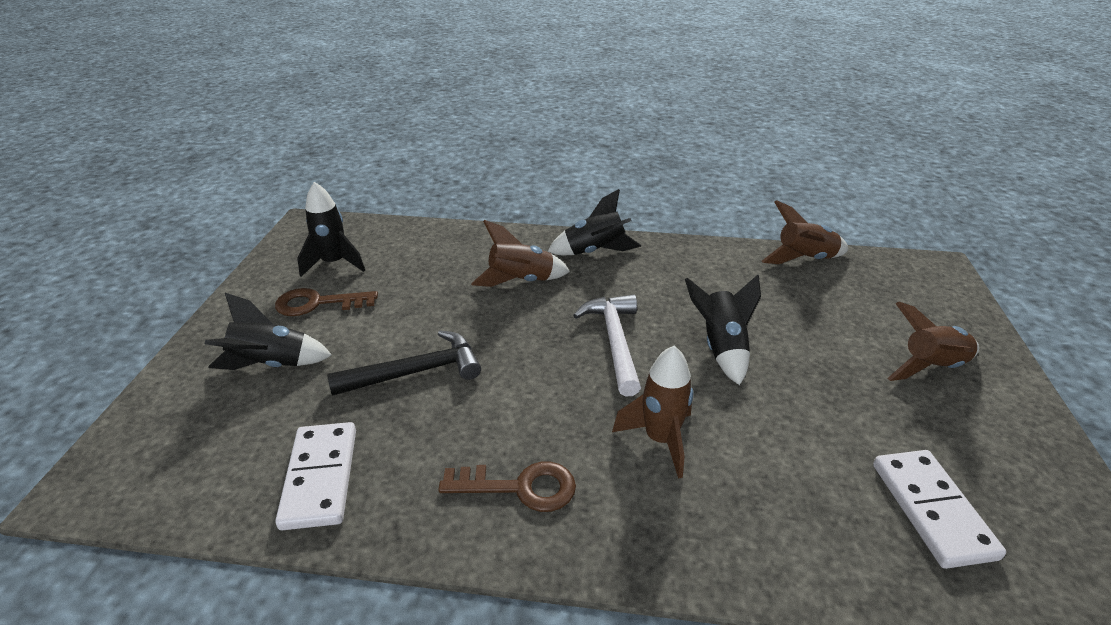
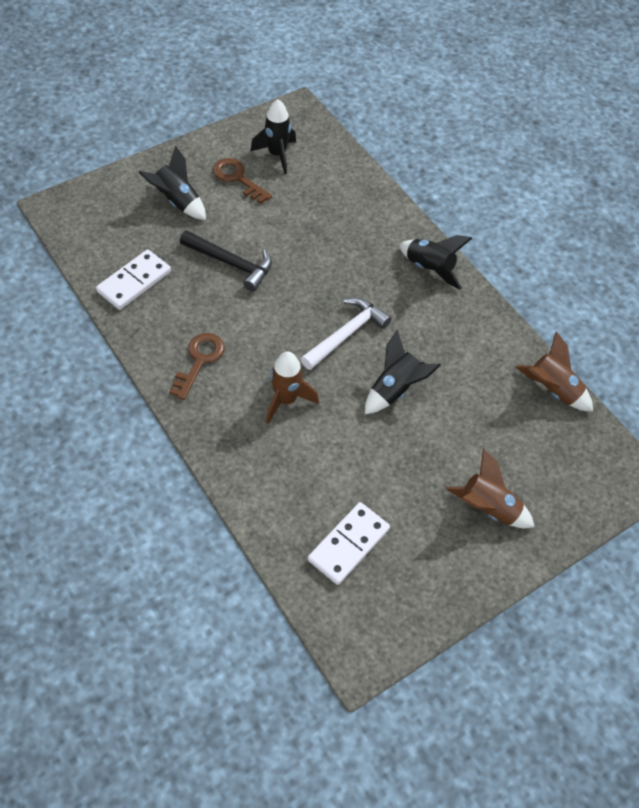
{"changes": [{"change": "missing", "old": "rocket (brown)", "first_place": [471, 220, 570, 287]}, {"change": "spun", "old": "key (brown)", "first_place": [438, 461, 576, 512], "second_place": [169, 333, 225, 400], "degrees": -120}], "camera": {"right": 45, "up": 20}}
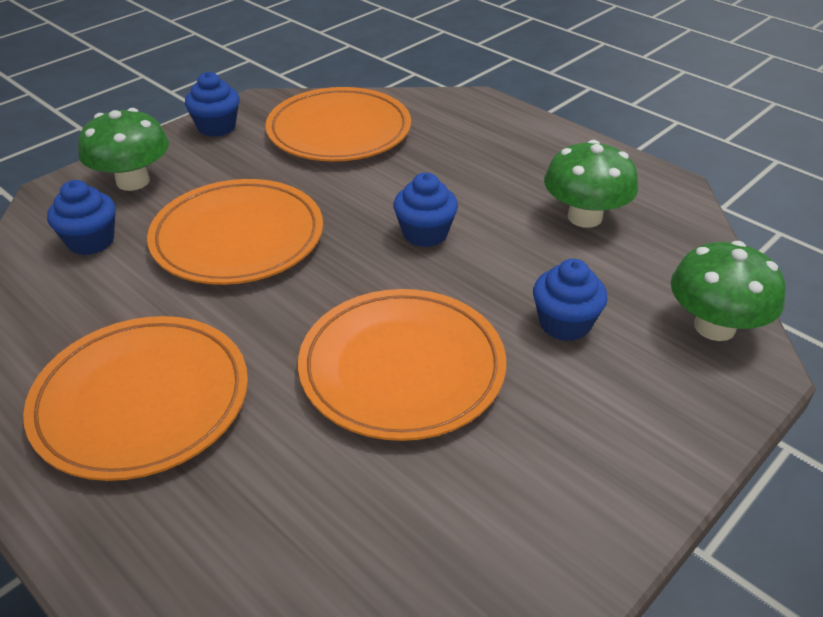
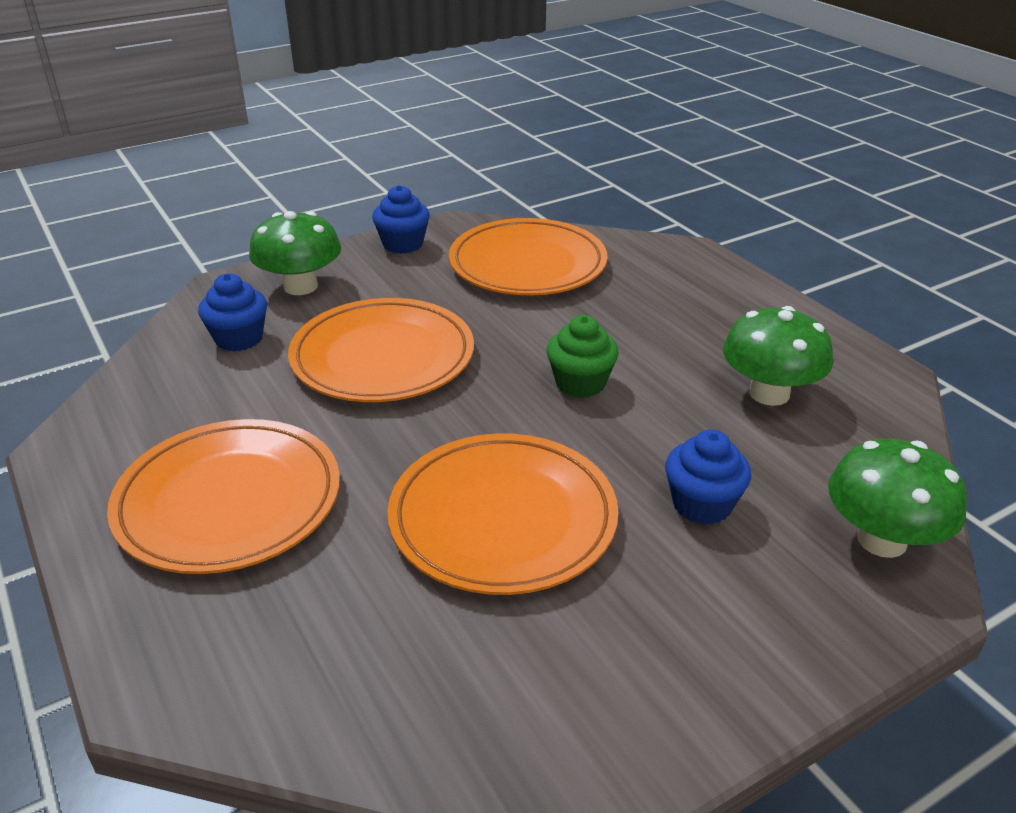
{"changes": [{"change": "colour", "old": "cupcake (blue)", "new": "cupcake (green)", "first_place": [393, 173, 458, 247], "second_place": [547, 315, 619, 398]}], "camera": {"right": 15, "up": -5}}
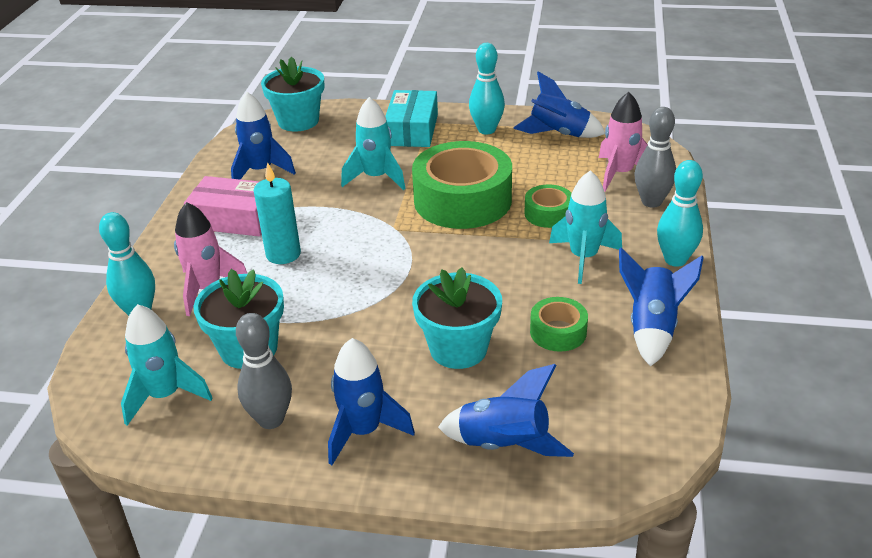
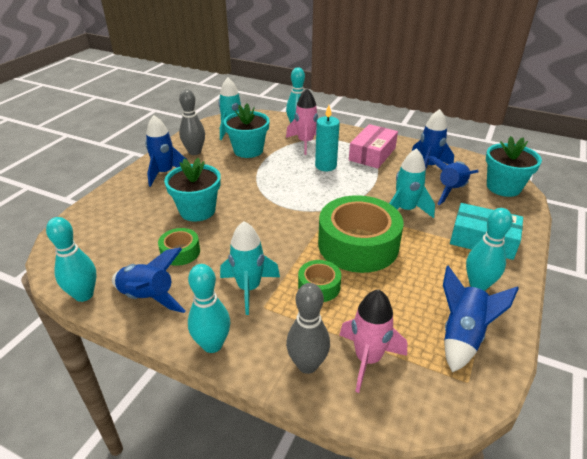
{"changes": [{"change": "relocated", "old": "rocket (blue)", "first_place": [438, 364, 574, 457], "second_place": [427, 156, 479, 205]}, {"change": "appeared", "new": "bowling pin (turquoise)", "second_place": [46, 217, 97, 302]}], "camera": {"right": 105, "up": 0}}
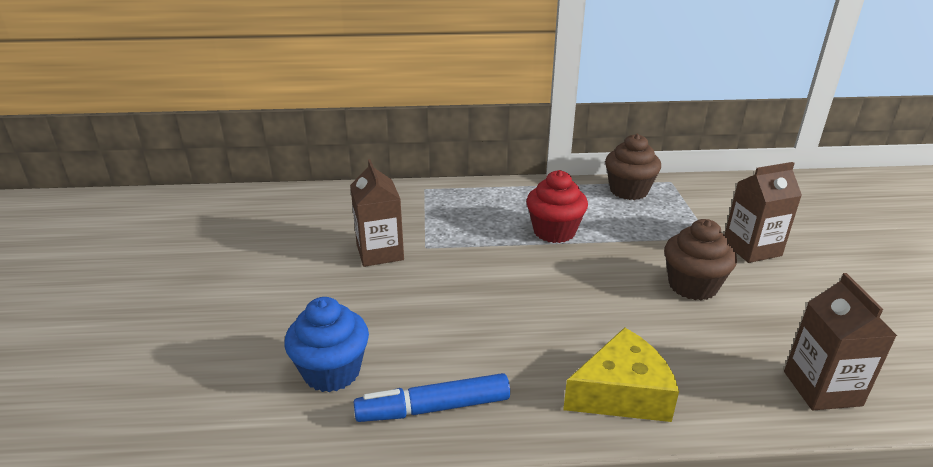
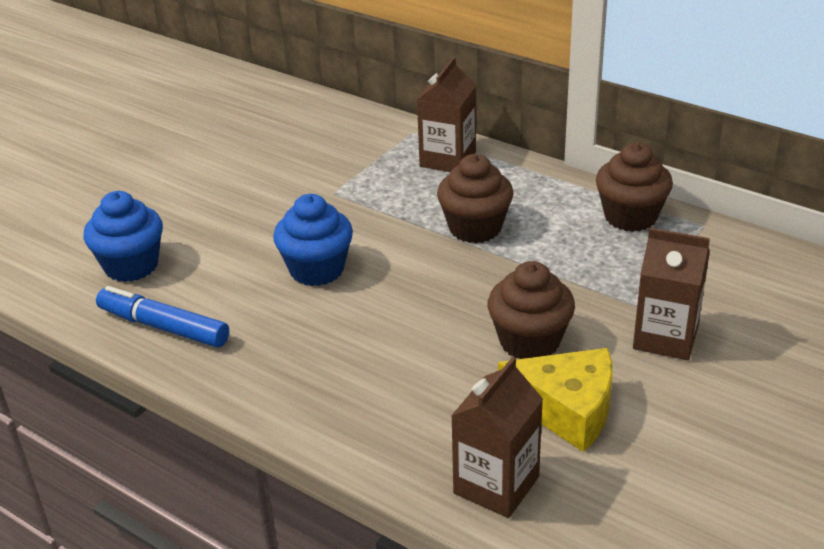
{"changes": [{"change": "relocated", "old": "carton (brown)", "first_place": [350, 159, 404, 267], "second_place": [417, 57, 476, 172]}, {"change": "colour", "old": "cupcake (red)", "new": "cupcake (brown)", "first_place": [526, 170, 588, 243], "second_place": [437, 154, 513, 243]}, {"change": "relocated", "old": "cheese (yellow)", "first_place": [563, 327, 679, 422], "second_place": [498, 348, 612, 452]}, {"change": "appeared", "new": "cupcake (blue)", "second_place": [273, 194, 353, 286]}], "camera": {"right": 40, "up": 5}}
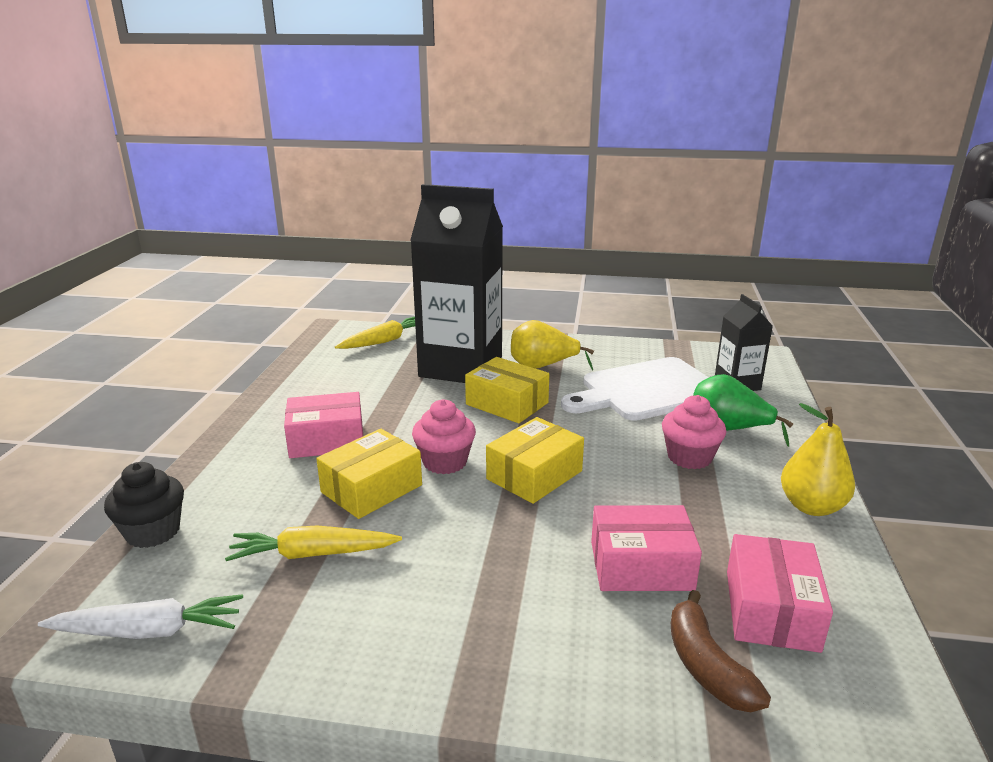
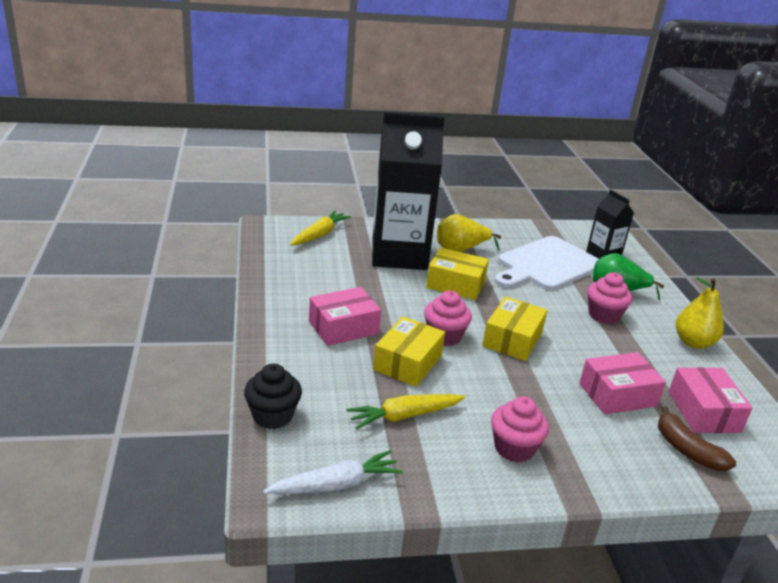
{"changes": [{"change": "appeared", "new": "cupcake (pink)", "second_place": [491, 396, 549, 463]}], "camera": {"right": -20, "up": 5}}
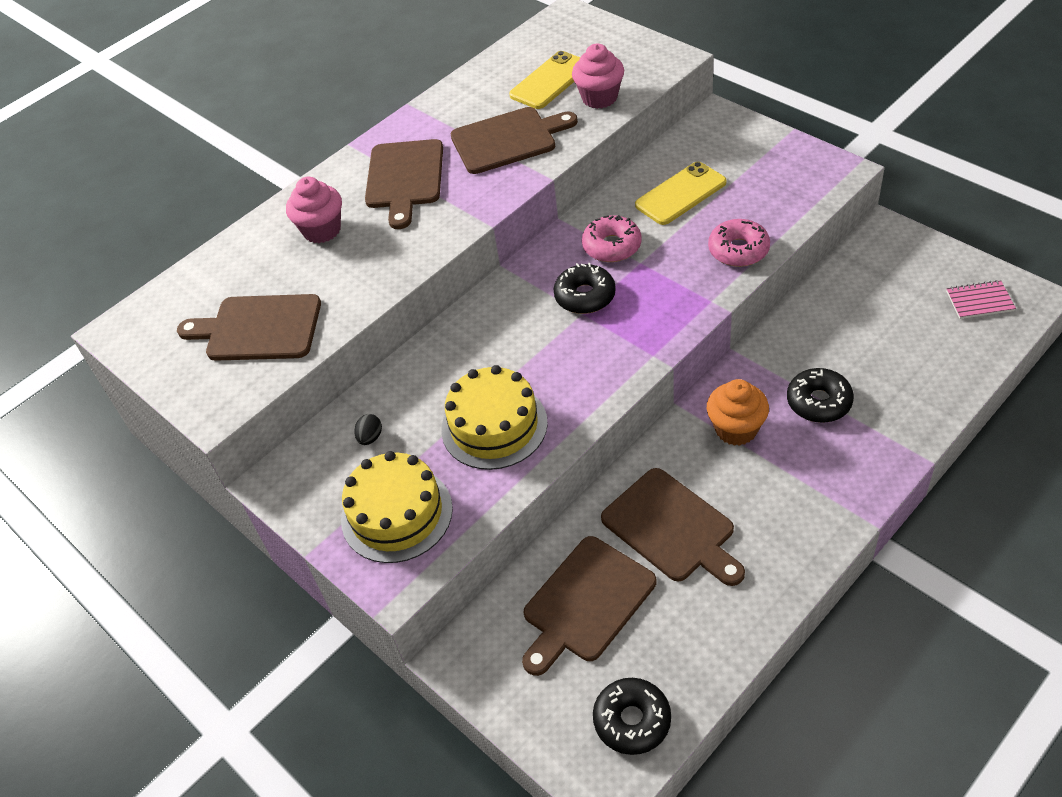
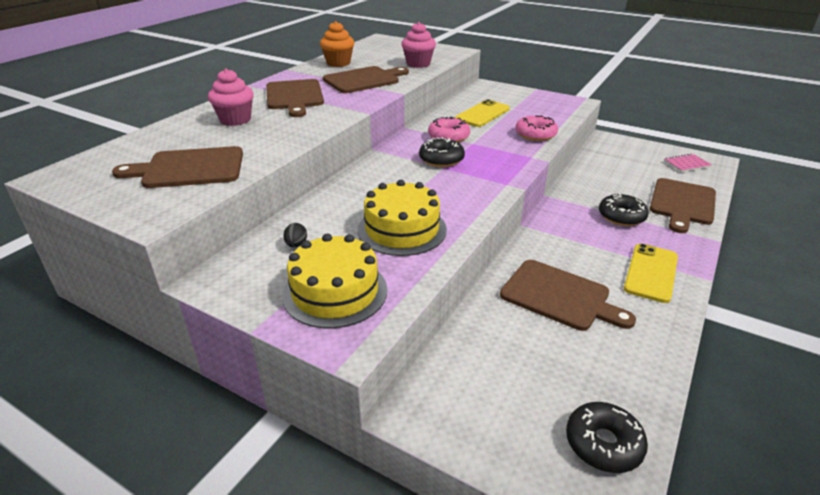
{"changes": [{"change": "relocated", "old": "phone (yellow)", "first_place": [509, 51, 580, 109], "second_place": [624, 244, 678, 303]}, {"change": "relocated", "old": "cupcake (orange)", "first_place": [707, 379, 769, 446], "second_place": [320, 21, 354, 67]}, {"change": "relocated", "old": "cutting board (brown)", "first_place": [522, 536, 656, 676], "second_place": [650, 178, 716, 233]}], "camera": {"right": -20, "up": -15}}
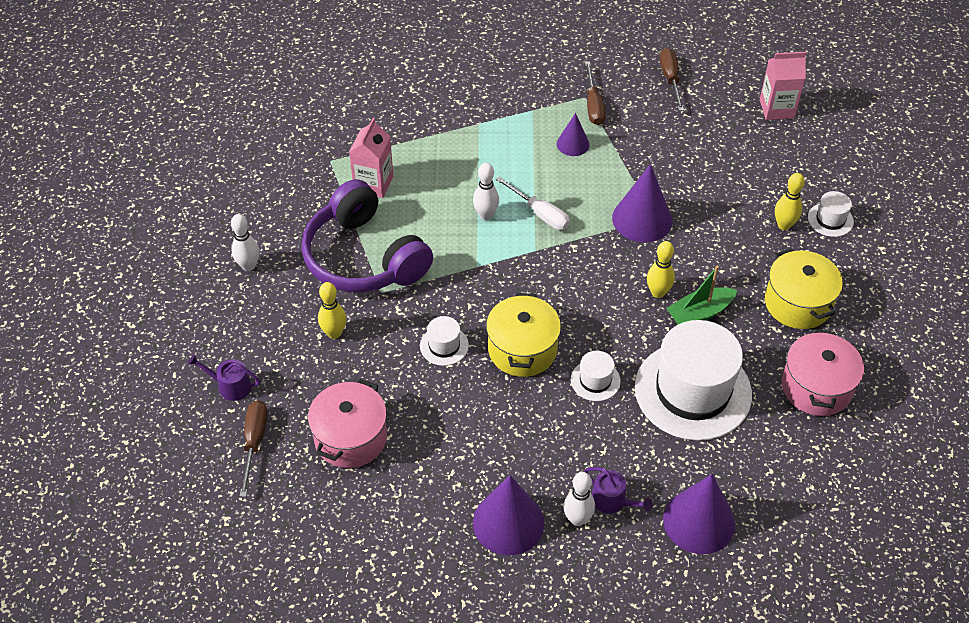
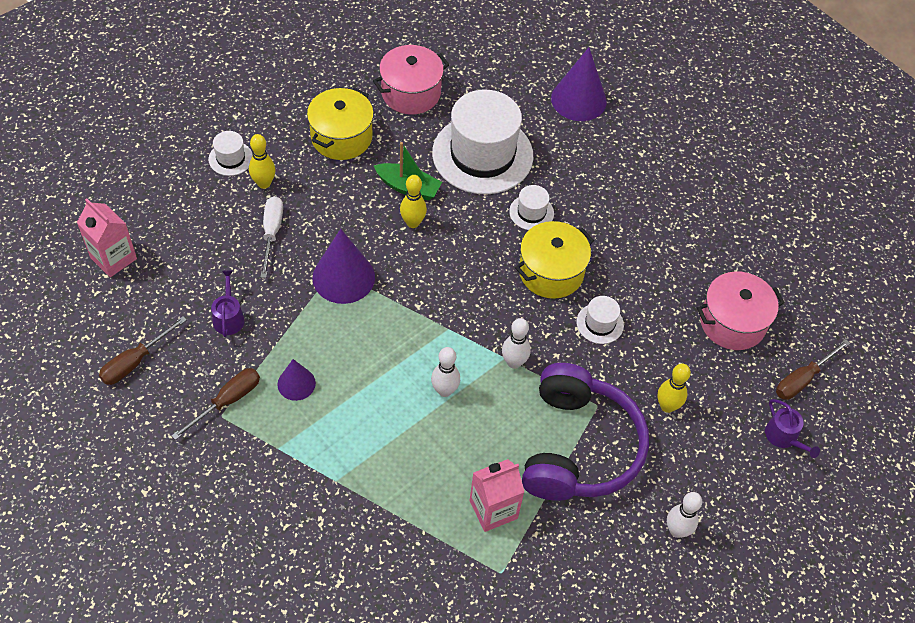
{"changes": [{"change": "relocated", "old": "screwdriver (white)", "first_place": [495, 176, 570, 230], "second_place": [260, 196, 283, 278]}, {"change": "relocated", "old": "watering can (purple)", "first_place": [584, 467, 653, 514], "second_place": [211, 270, 245, 337]}, {"change": "relocated", "old": "bowling pin (white)", "first_place": [563, 472, 595, 526], "second_place": [502, 318, 531, 369]}, {"change": "missing", "old": "cone (purple)", "first_place": [473, 475, 544, 555]}], "camera": {"right": -135, "up": 5}}
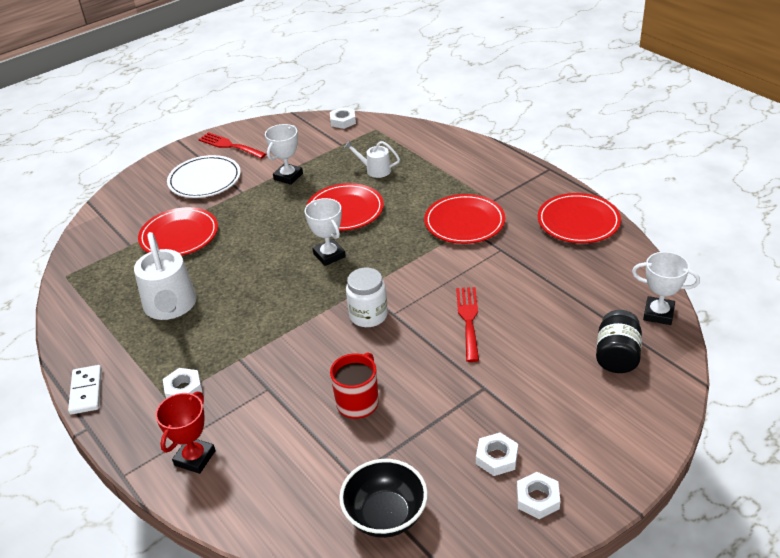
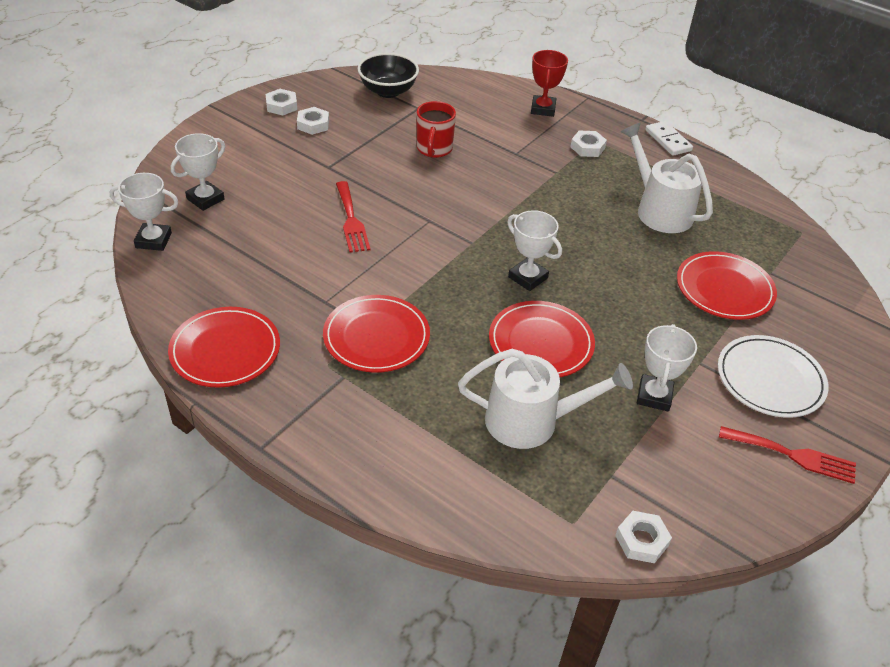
{"changes": [{"change": "size", "old": "watering can (white)", "first_place": [344, 140, 400, 178], "second_place": [458, 349, 633, 449], "factor": 1.85}, {"change": "missing", "old": "jar (white)", "first_place": [346, 268, 388, 327]}, {"change": "exchanged", "old": "jar (black)", "new": "trophy (white)", "first_place": [596, 310, 642, 373], "second_place": [171, 133, 225, 211]}], "camera": {"right": 160, "up": 5}}
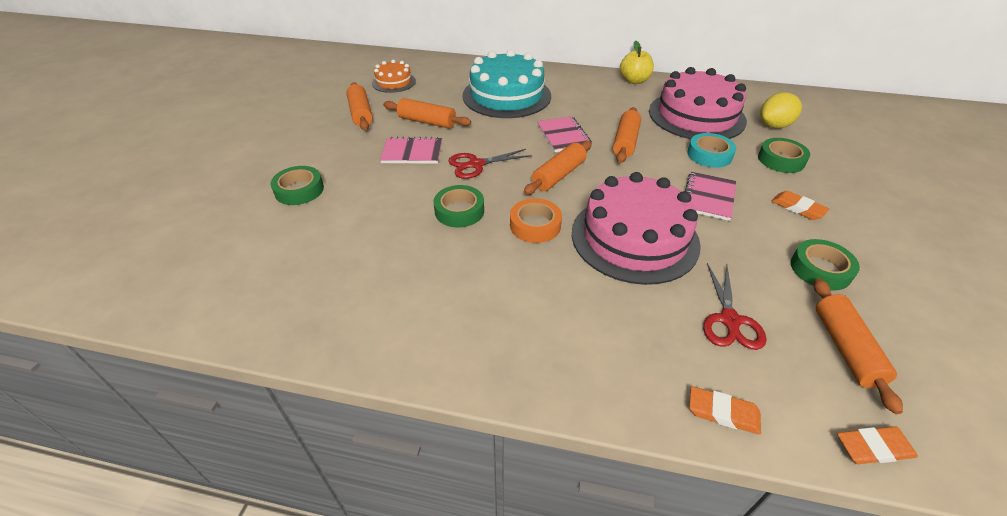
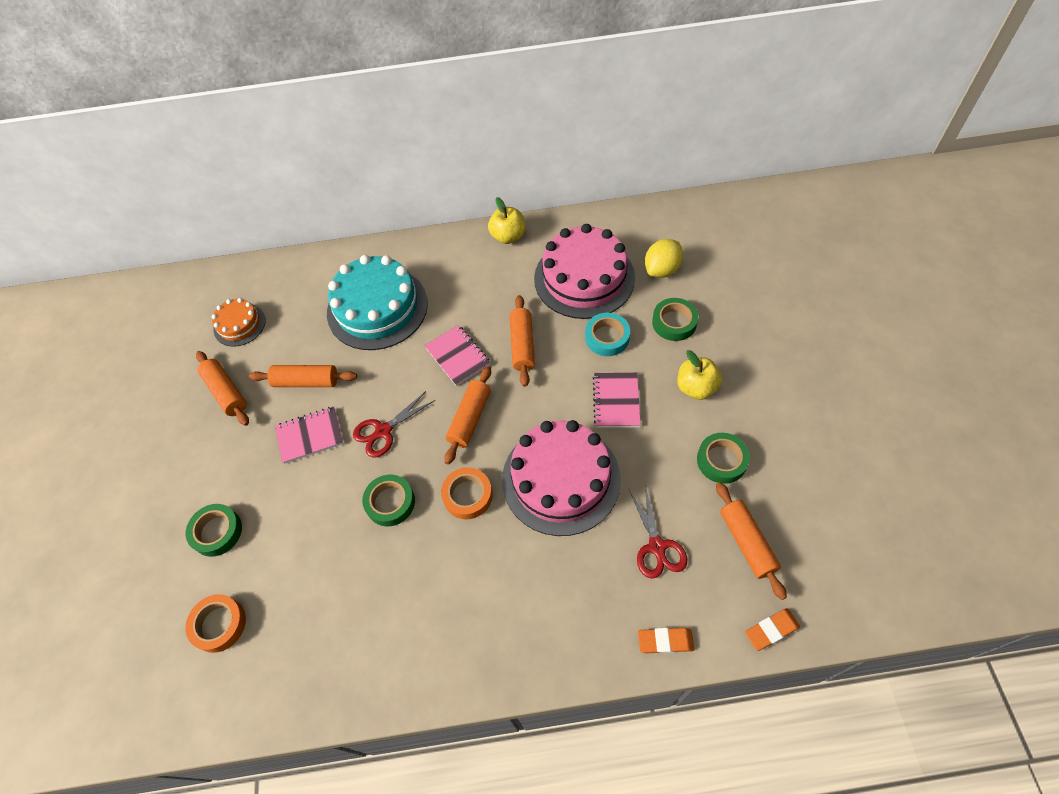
{"changes": [{"change": "exchanged", "old": "eraser (orange)", "new": "apple (yellow)", "first_place": [771, 191, 829, 220], "second_place": [677, 350, 722, 400]}, {"change": "appeared", "new": "tape (orange)", "second_place": [185, 594, 246, 653]}], "camera": {"right": -15, "up": 15}}
